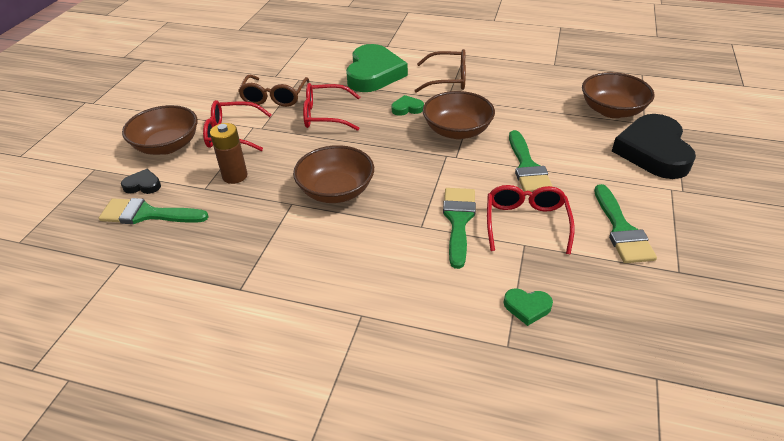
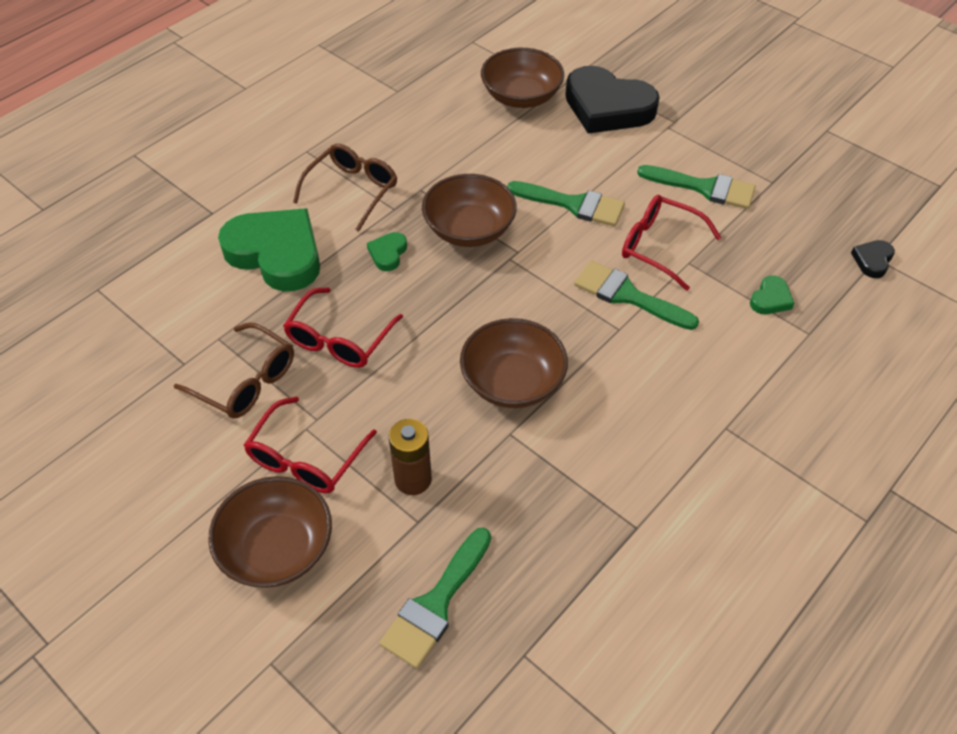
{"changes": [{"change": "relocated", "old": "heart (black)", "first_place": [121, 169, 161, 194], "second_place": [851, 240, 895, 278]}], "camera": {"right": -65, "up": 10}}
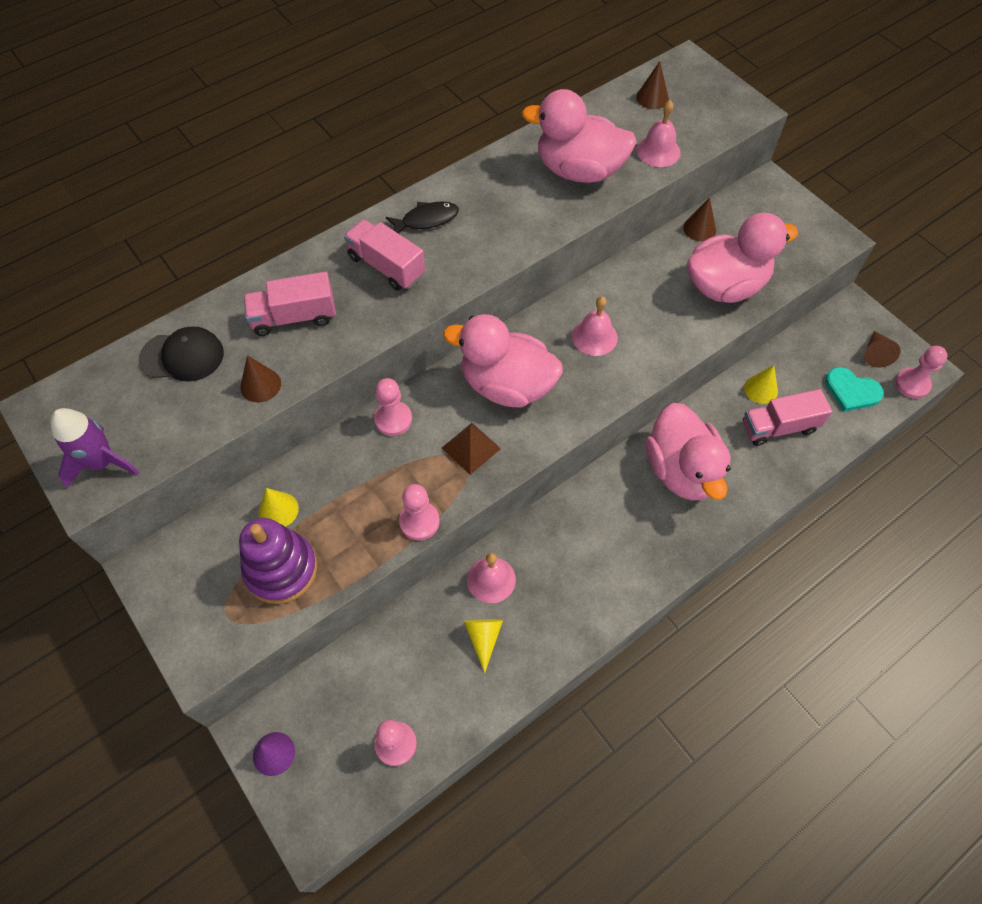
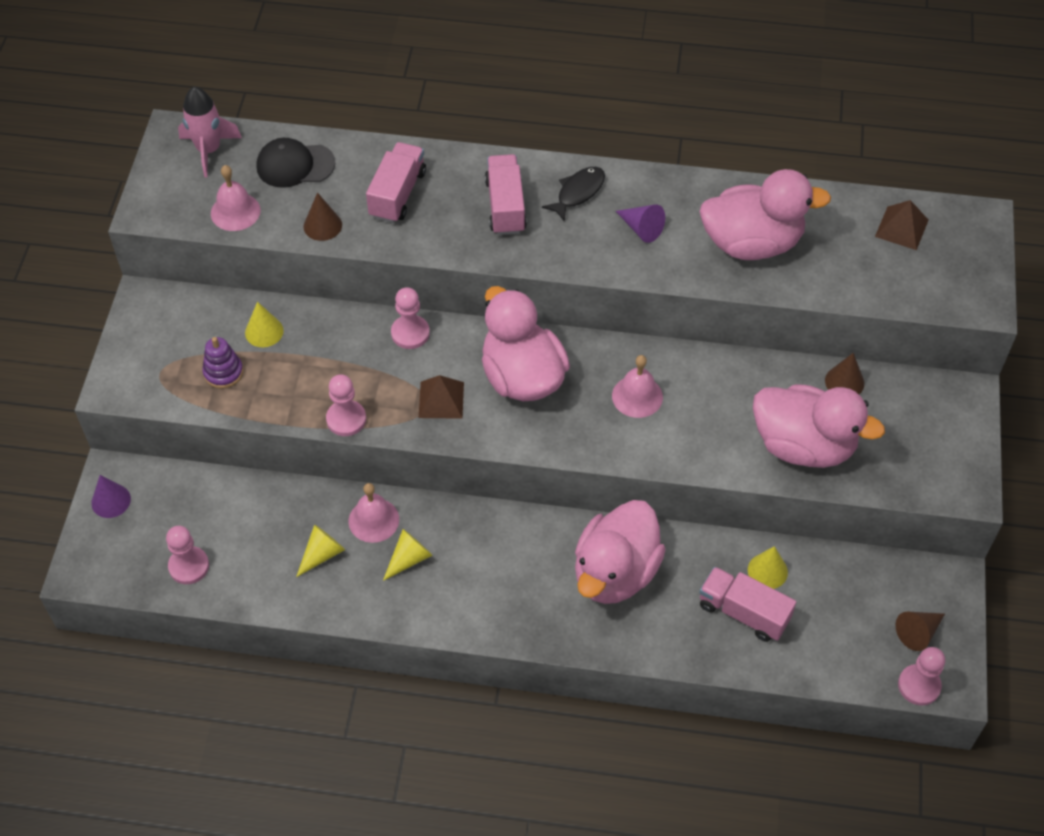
{"changes": [{"change": "exchanged", "old": "cone (brown)", "new": "pyramid (brown)", "first_place": [636, 61, 669, 109], "second_place": [875, 200, 929, 250]}, {"change": "spun", "old": "duck (pink)", "first_place": [522, 89, 637, 183], "second_place": [699, 169, 831, 260], "degrees": 120}, {"change": "relocated", "old": "bell (pink)", "first_place": [637, 100, 681, 167], "second_place": [211, 165, 261, 231]}, {"change": "spun", "old": "fish (black)", "first_place": [386, 201, 459, 233], "second_place": [542, 167, 605, 222], "degrees": -75}, {"change": "spun", "old": "truck (pink)", "first_place": [243, 272, 336, 336], "second_place": [366, 142, 426, 223], "degrees": 75}, {"change": "spun", "old": "cap (black)", "first_place": [139, 326, 224, 382], "second_place": [257, 138, 335, 188], "degrees": 135}, {"change": "missing", "old": "heart (turquoise)", "first_place": [825, 367, 884, 412]}, {"change": "missing", "old": "rocket (purple)", "first_place": [50, 408, 139, 488]}, {"change": "size", "old": "stacking toy (purple)", "first_place": [239, 518, 317, 604], "second_place": [202, 337, 243, 389], "factor": 0.58}, {"change": "appeared", "new": "rocket (pink)", "second_place": [178, 87, 242, 177]}, {"change": "appeared", "new": "cone (purple)", "second_place": [616, 204, 665, 243]}, {"change": "appeared", "new": "cone (yellow)", "second_place": [383, 529, 433, 581]}], "camera": {"right": 45, "up": -5}}
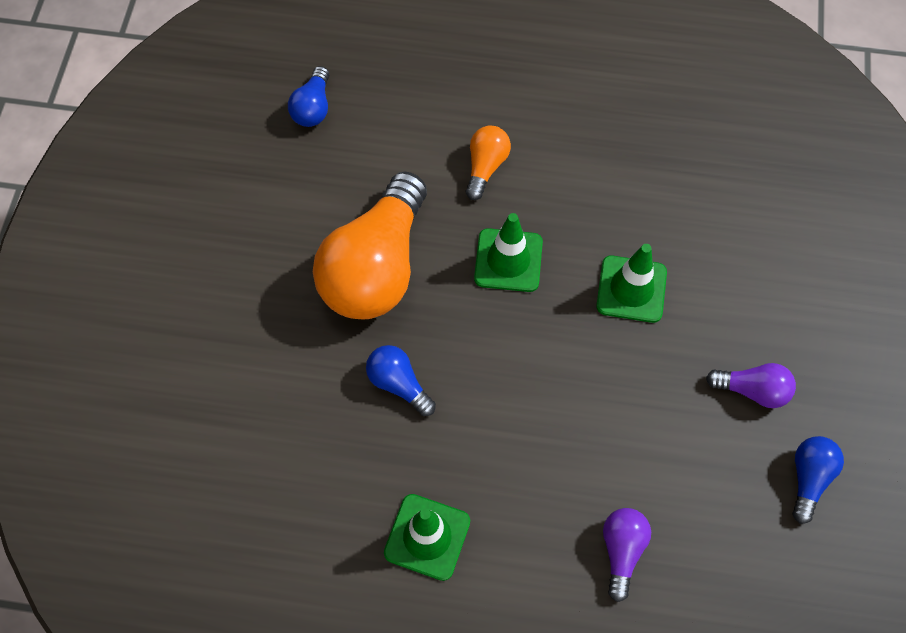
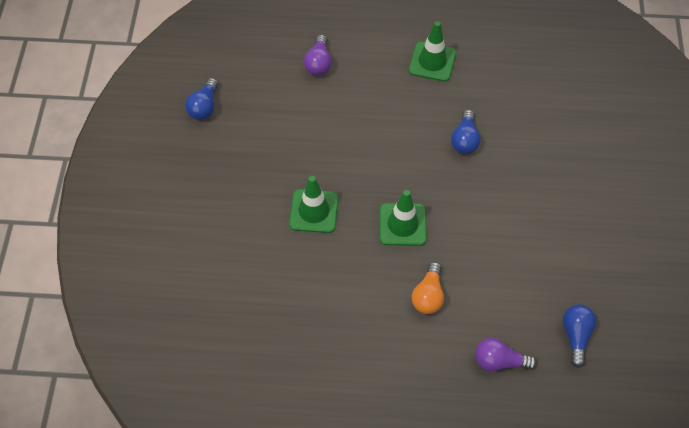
{"changes": [{"change": "missing", "old": "light bulb (orange)", "first_place": [313, 172, 427, 319]}, {"change": "spun", "old": "light bulb (blue)", "first_place": [366, 345, 436, 416], "second_place": [451, 110, 481, 154], "degrees": 60}, {"change": "relocated", "old": "light bulb (purple)", "first_place": [706, 363, 796, 408], "second_place": [475, 338, 537, 371]}], "camera": {"right": 175, "up": -5}}
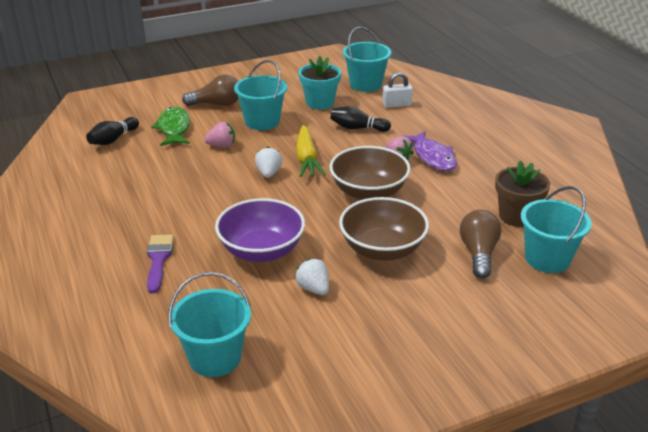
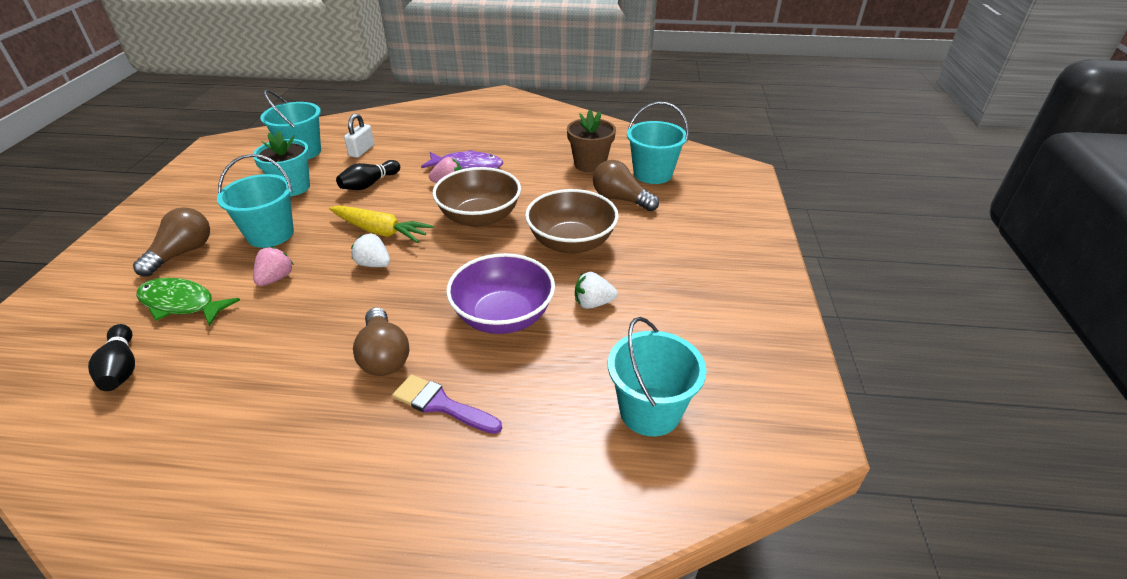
{"changes": [{"change": "appeared", "new": "light bulb (brown)", "second_place": [353, 307, 409, 376]}], "camera": {"right": -60, "up": 5}}
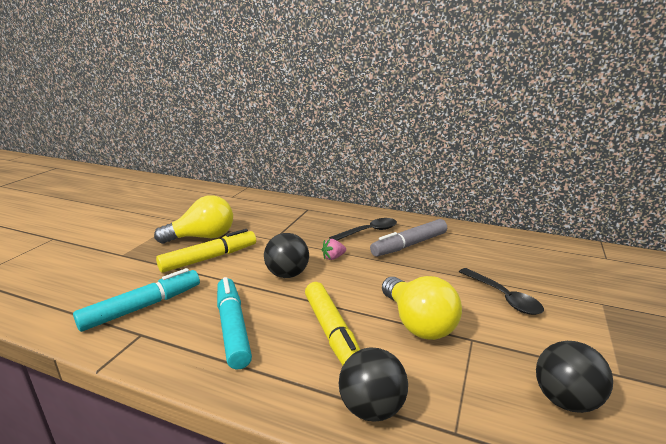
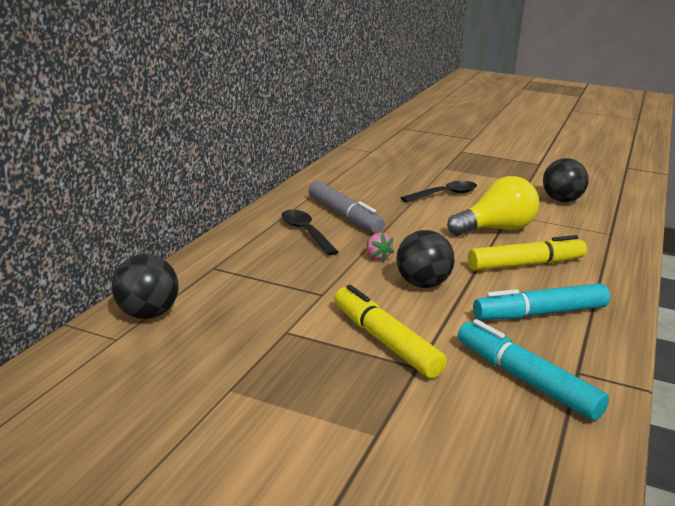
{"changes": [{"change": "missing", "old": "light bulb (yellow)", "first_place": [154, 195, 233, 244]}, {"change": "relocated", "old": "ball (black)", "first_place": [339, 348, 408, 422], "second_place": [112, 254, 179, 319]}], "camera": {"right": -90, "up": 0}}
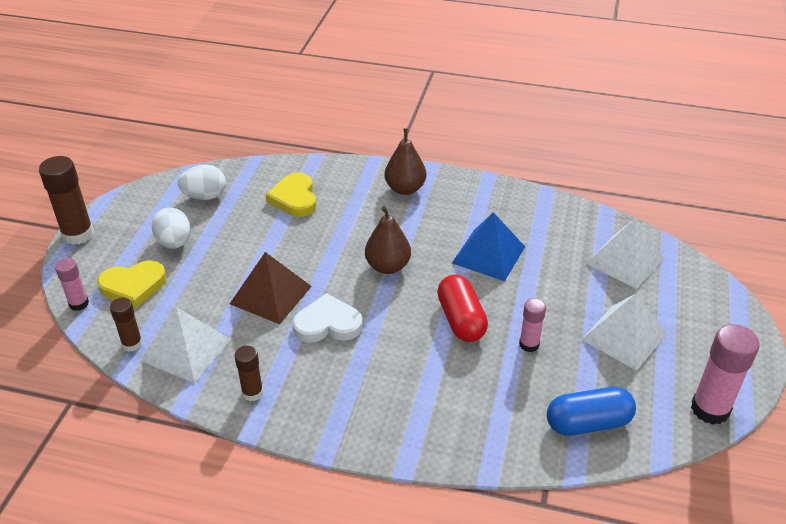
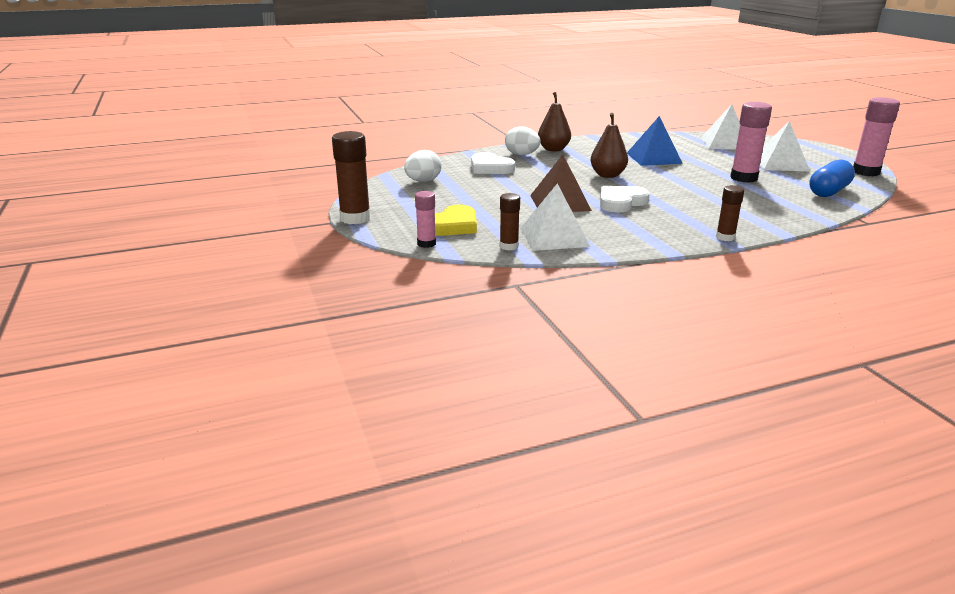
{"changes": [{"change": "colour", "old": "heart (yellow)", "new": "heart (white)", "first_place": [266, 172, 317, 217], "second_place": [471, 152, 515, 174]}, {"change": "relocated", "old": "egg (white)", "first_place": [152, 207, 190, 249], "second_place": [505, 126, 540, 155]}, {"change": "missing", "old": "capsule (red)", "first_place": [437, 274, 488, 342]}, {"change": "size", "old": "glue stick (pink)", "first_place": [519, 298, 546, 352], "second_place": [730, 102, 772, 183], "factor": 1.74}, {"change": "relocated", "old": "glue stick (brown)", "first_place": [235, 346, 263, 401], "second_place": [716, 185, 744, 241]}], "camera": {"right": -35, "up": -15}}
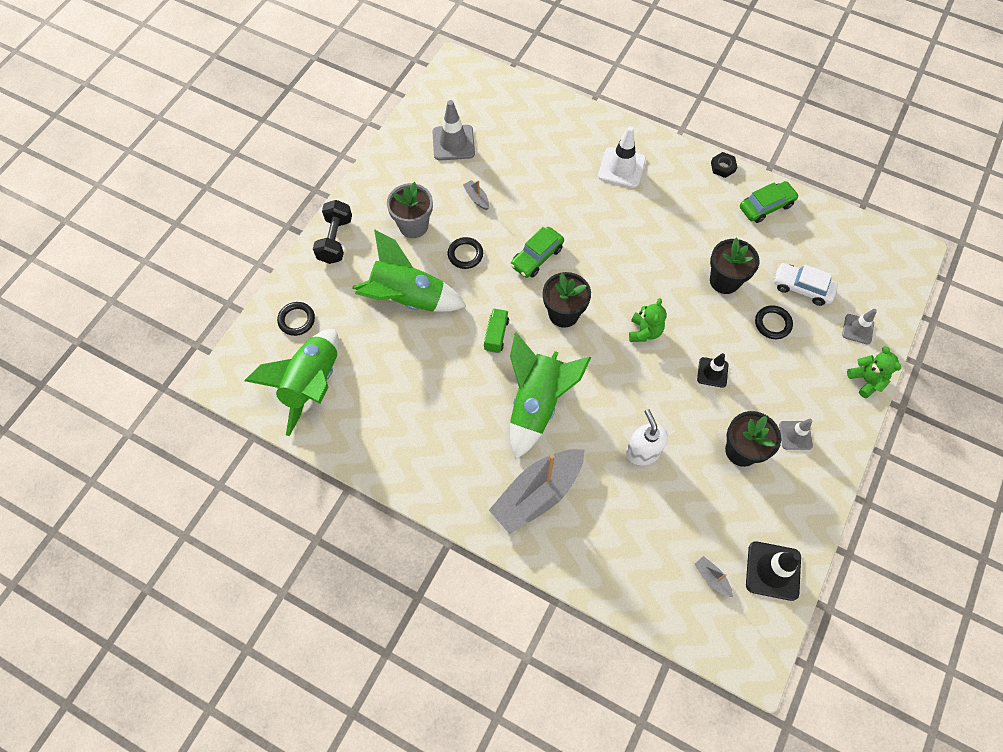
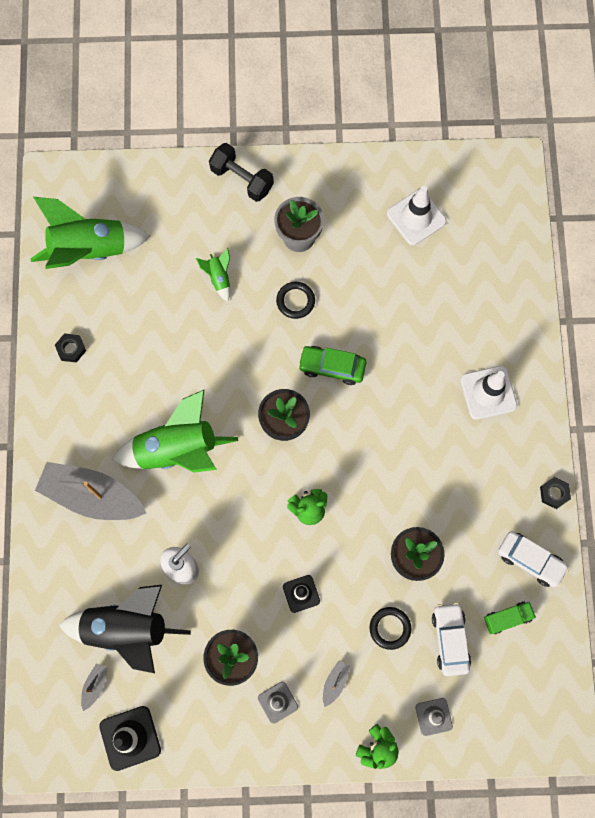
{"changes": [{"change": "colour", "old": "traffic cone (grey)", "new": "traffic cone (white)", "first_place": [432, 100, 475, 161], "second_place": [387, 186, 447, 245]}, {"change": "relocated", "old": "boat (grey)", "first_place": [463, 180, 489, 210], "second_place": [323, 660, 350, 707]}, {"change": "colour", "old": "car (green)", "new": "car (white)", "first_place": [740, 181, 799, 223], "second_place": [498, 531, 569, 588]}, {"change": "spun", "old": "dumbbell (black)", "first_place": [313, 200, 352, 264], "second_place": [209, 143, 274, 202], "degrees": 60}, {"change": "size", "old": "rocket (green)", "first_place": [352, 229, 466, 312], "second_place": [196, 248, 230, 302], "factor": 0.44}, {"change": "missing", "old": "ring (black)", "first_place": [277, 302, 315, 336]}, {"change": "relocated", "old": "truck (green)", "first_place": [484, 308, 509, 353], "second_place": [484, 601, 536, 634]}, {"change": "appeared", "new": "nut (black)", "second_place": [55, 333, 86, 362]}, {"change": "appeared", "new": "rocket (black)", "second_place": [59, 584, 191, 673]}], "camera": {"right": 60, "up": 10}}
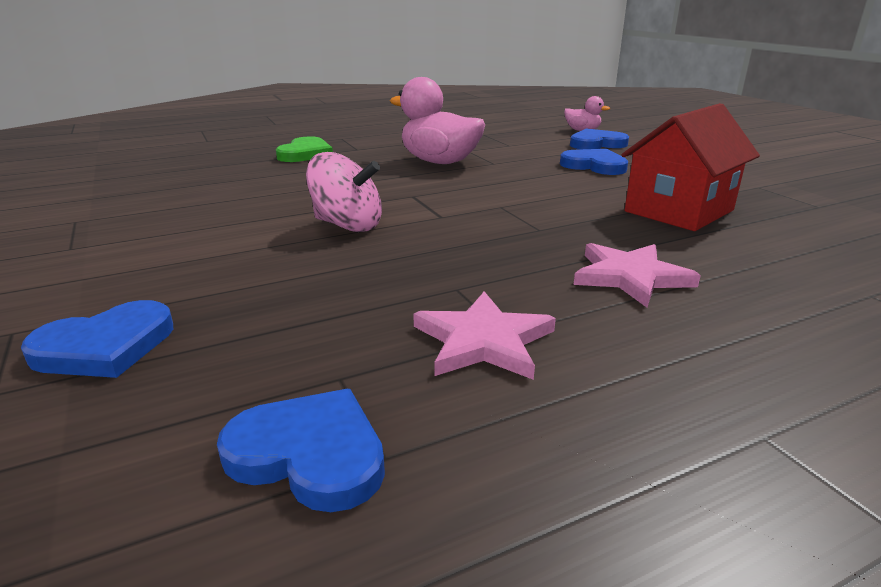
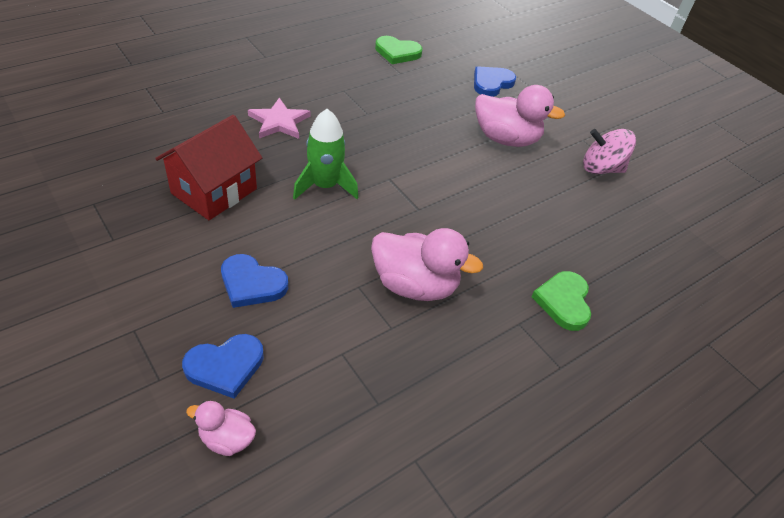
{"changes": [{"change": "relocated", "old": "spinning top (pink)", "first_place": [306, 152, 382, 232], "second_place": [583, 129, 636, 174]}, {"change": "missing", "old": "star (pink)", "first_place": [413, 291, 556, 380]}, {"change": "colour", "old": "heart (blue)", "new": "heart (green)", "first_place": [217, 389, 385, 512], "second_place": [375, 36, 422, 64]}, {"change": "appeared", "new": "duck (pink)", "second_place": [475, 85, 565, 147]}, {"change": "appeared", "new": "rocket (green)", "second_place": [293, 109, 358, 200]}], "camera": {"right": 165, "up": 20}}
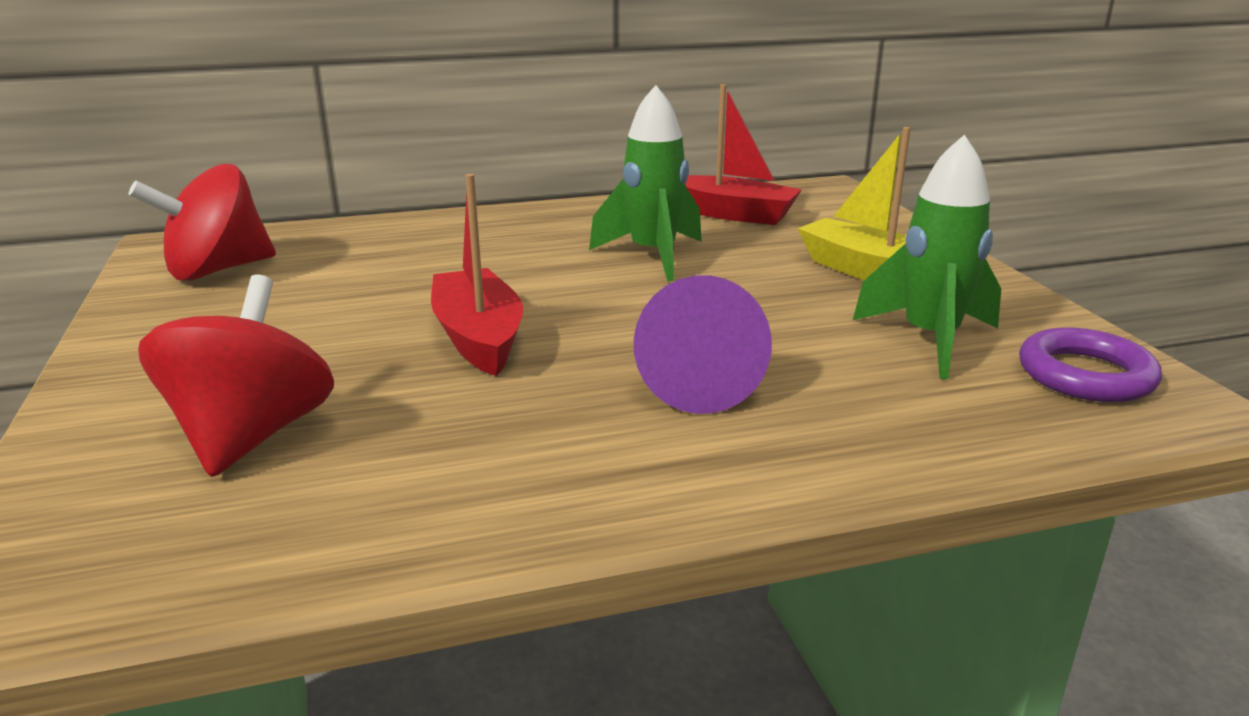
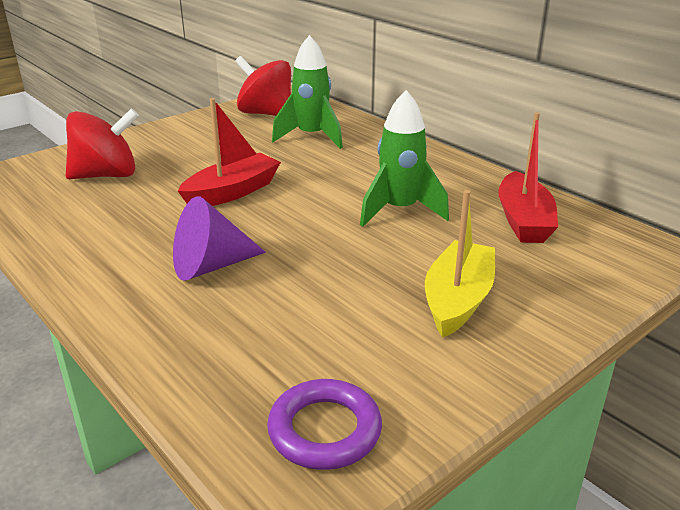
{"changes": [{"change": "relocated", "old": "rocket (green)", "first_place": [853, 135, 1001, 379], "second_place": [272, 35, 343, 149]}], "camera": {"right": 65, "up": 5}}
